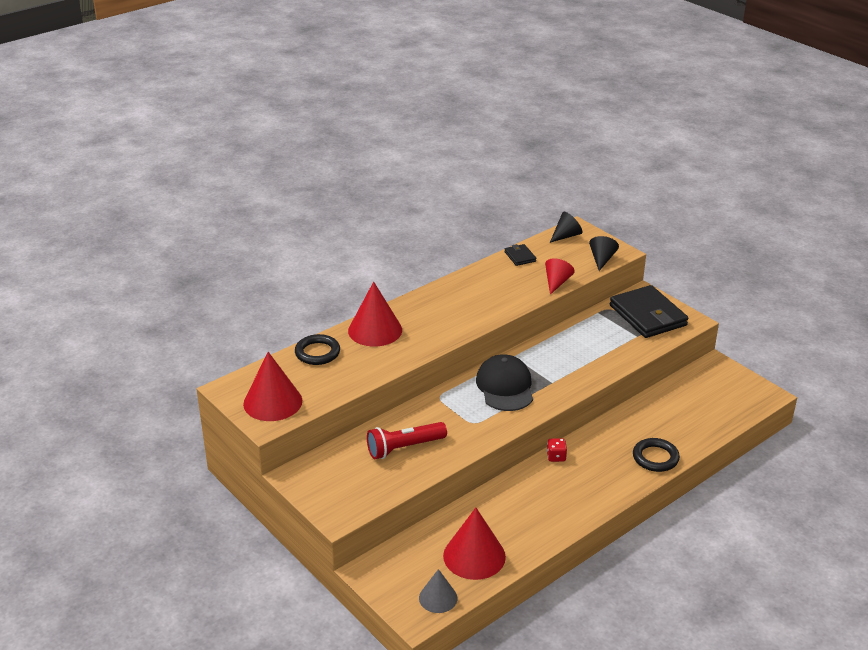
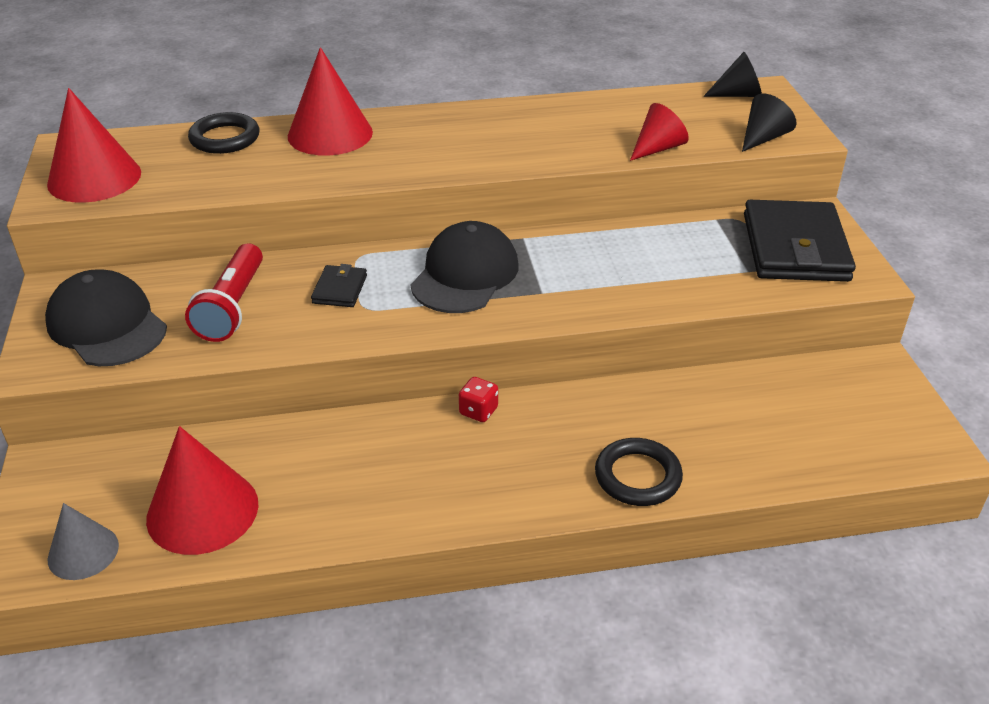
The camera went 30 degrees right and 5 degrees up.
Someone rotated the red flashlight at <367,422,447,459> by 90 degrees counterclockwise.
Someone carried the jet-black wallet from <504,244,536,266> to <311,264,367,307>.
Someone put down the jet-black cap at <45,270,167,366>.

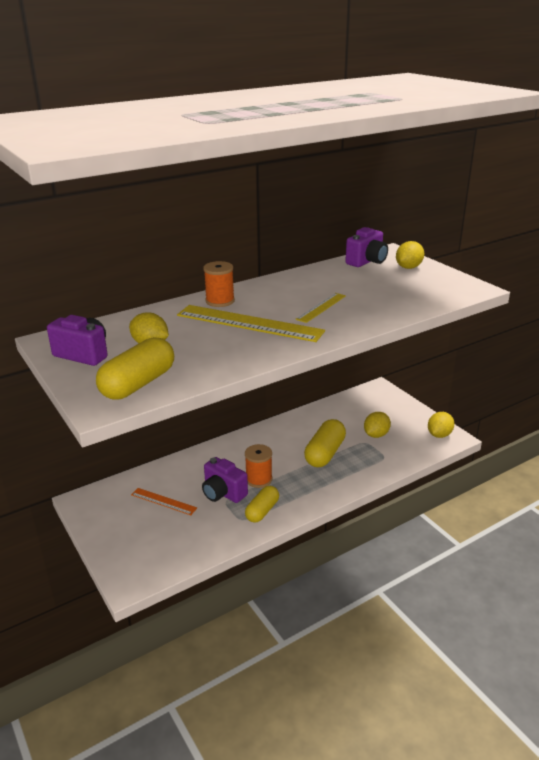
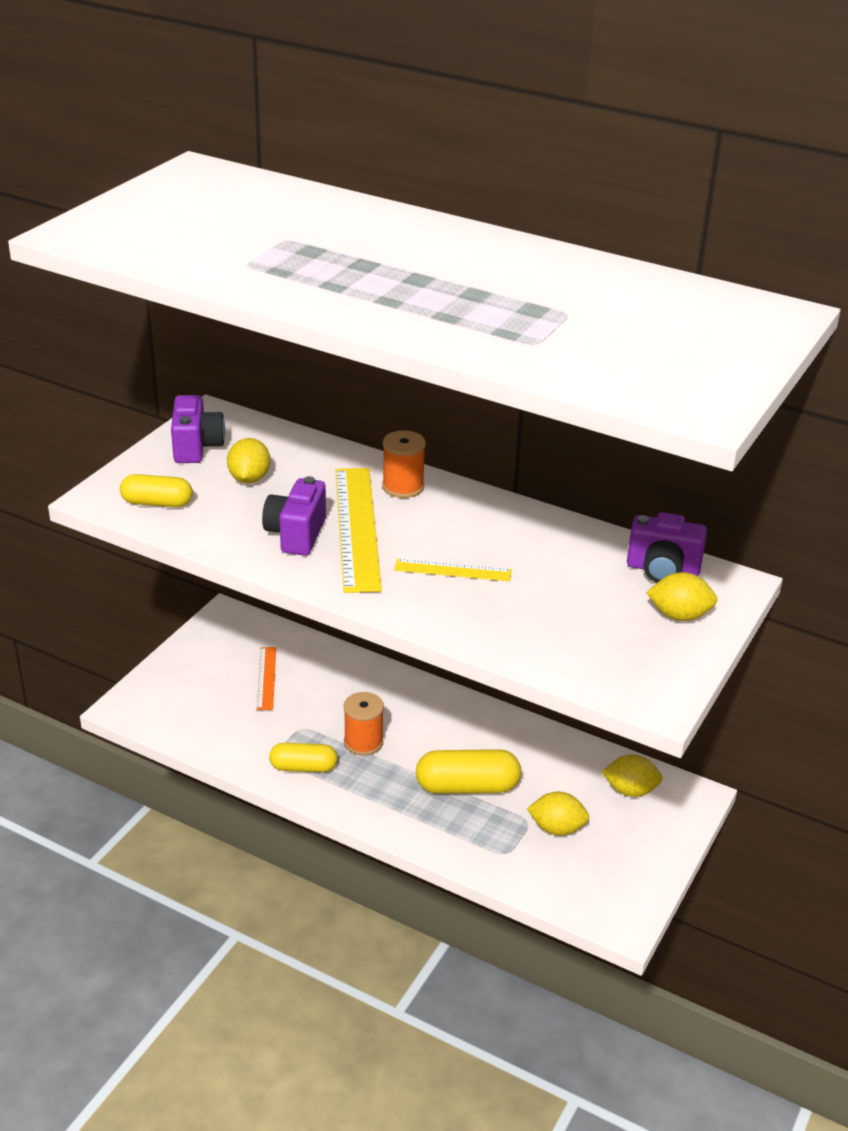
The camera went 60 degrees right and 5 degrees up.
Someone scaled the bright yellow pill shape at <96,337,174,400> by 0.66.
Someone carried the purple camera from <202,457,248,503> to <262,476,326,556>.
Someone carried the bright yellow citrus fruit from <428,412,454,438> to <602,755,663,797>.

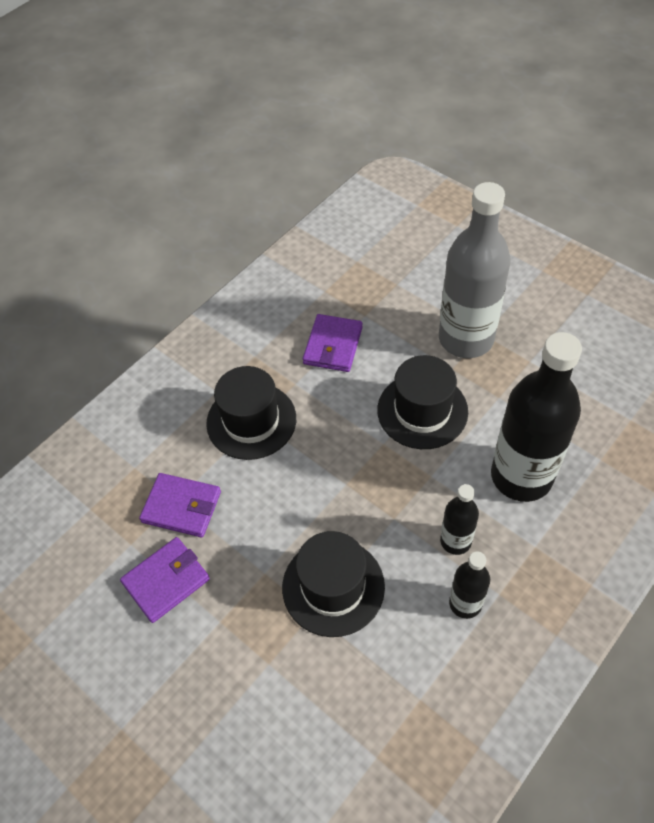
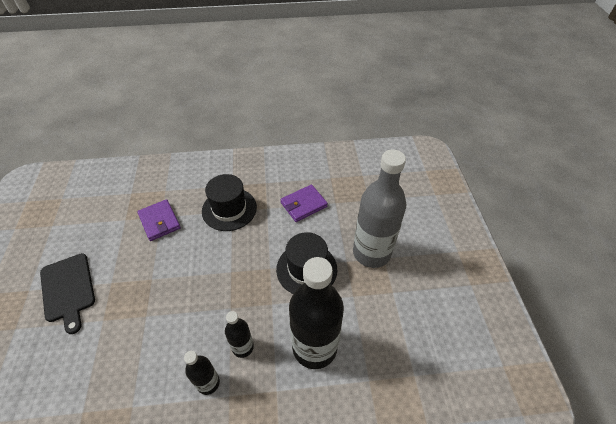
The camera went 40 degrees right and 5 degrees down.
Someone took away the purple wallet at <120,537,210,623>.
Someone took away the jet-black hat at <282,531,385,637>.
Someone put down the jet-black bread board at <40,253,95,334>.

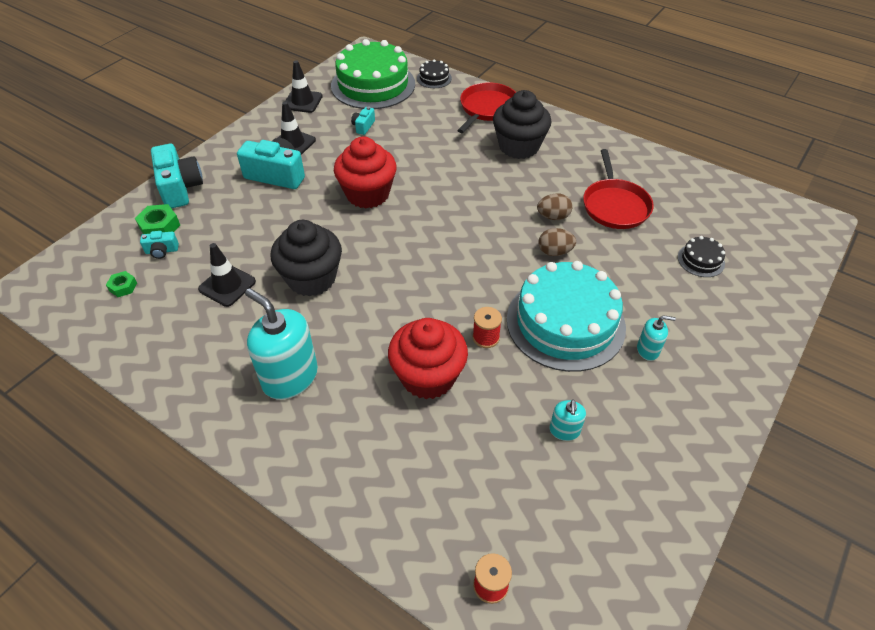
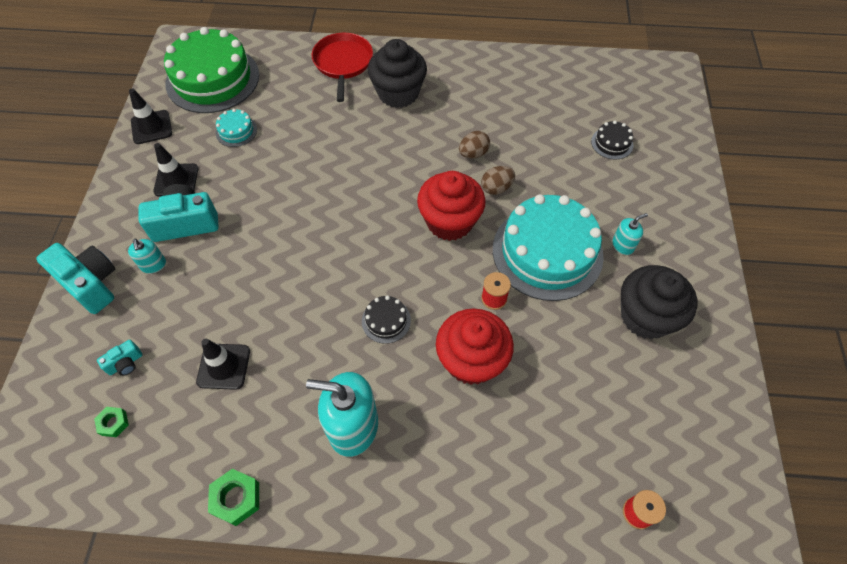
The camera went 30 degrees left and 10 degrees up.
Someone carried the emerald hexagon nut from <135,204,180,234> to <208,469,259,526>.
Someone carried the jet-black cupcake from <271,220,342,297> to <621,265,697,339>.
Someone carried the red cupcake from <334,136,397,208> to <417,171,486,241>.
Someone swapped the aqua camera at <351,107,375,135> for the aqua layer cake at <216,109,257,147>.
Someone carried the jet-black layer cake from <417,59,452,88> to <362,296,411,344>.
Someone carried the aqua soap pump from <549,399,586,441> to <128,238,166,274>.
Someone took away the red pan at <583,149,654,229>.

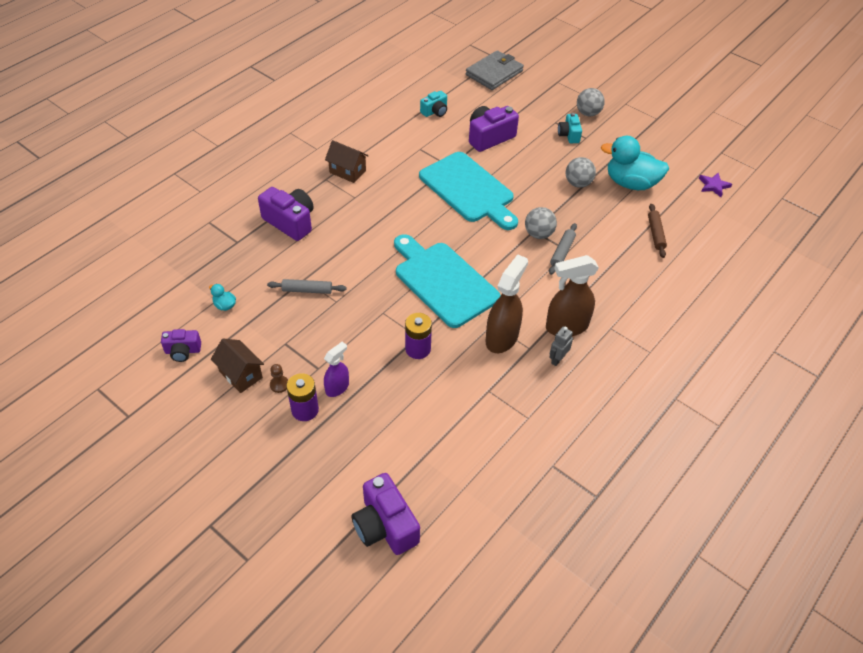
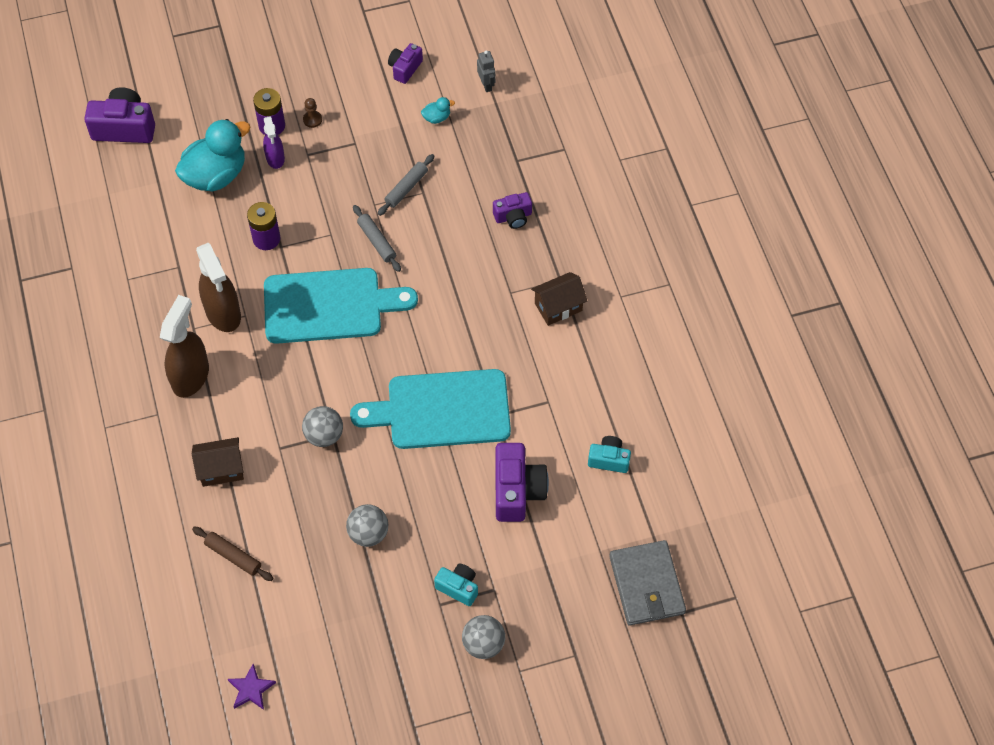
The camera went 125 degrees right and 10 degrees up.
Someone carried the dark brown cottage from <211,339,264,393> to <192,437,244,487>.
Someone scaled the purple camera at <258,187,314,241> by 0.58.
Someone rotated the aqua camera at <420,91,447,117> by 105 degrees clockwise.
Someone carried the grey rolling pin from <549,223,577,275> to <353,205,401,272>.
Someone carried the grey toy robot from <549,327,573,366> to <477,50,496,92>.
Someone carried the aqua duck from <601,136,669,190> to <175,119,251,192>.

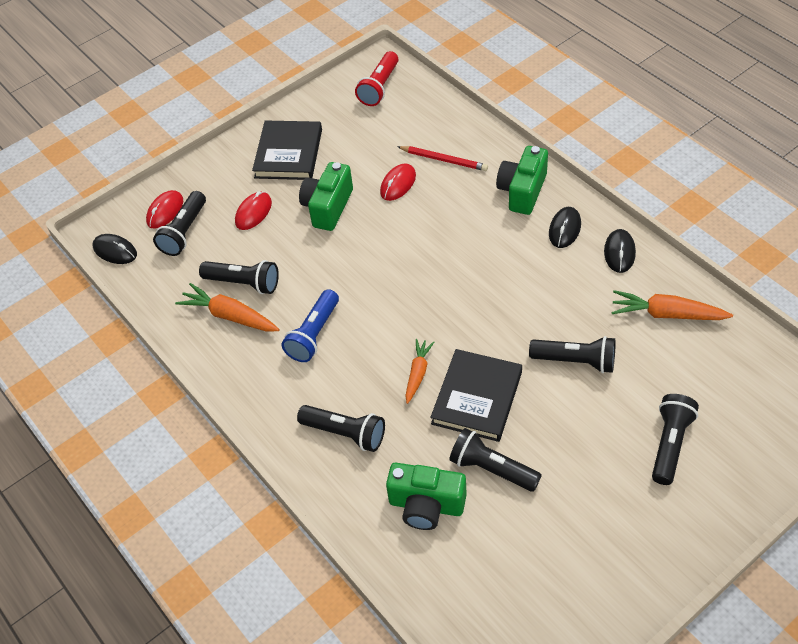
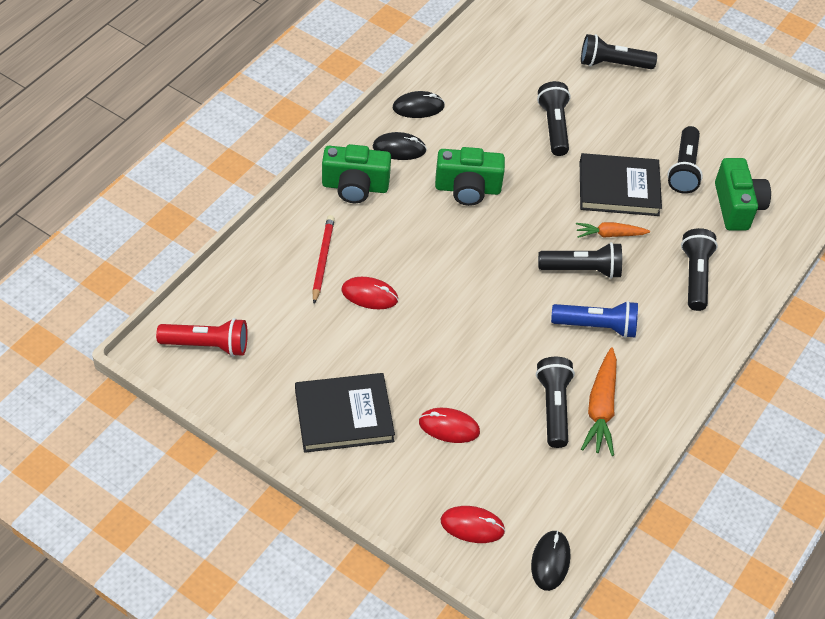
The camera went 115 degrees left and 0 degrees up.
Someone carried the jet-black flashlight from <153,191,206,256> to <538,242,622,279>.
Someone carried the emerald camera from <299,162,353,231> to <435,147,505,206>.
Someone took away the bright orange carrot at <612,290,733,320>.

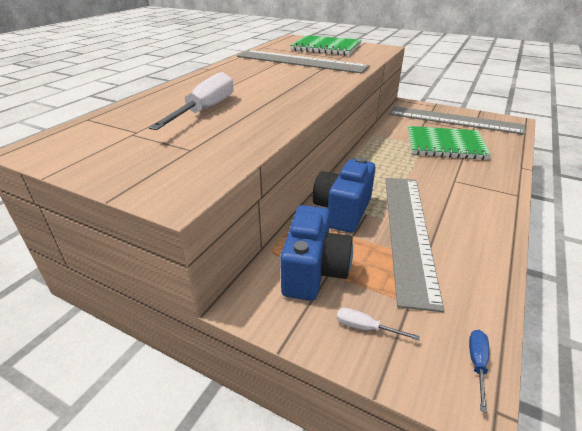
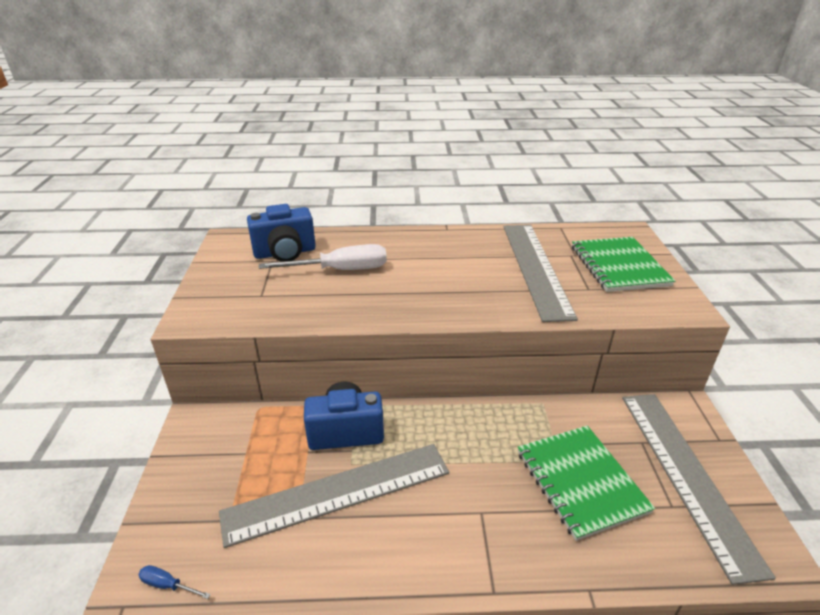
The camera went 60 degrees right and 0 degrees up.
Someone carried the cobalt camera from <280,205,353,301> to <247,204,316,262>.
Someone took away the pure white hand screwdriver at <337,308,420,340>.
Someone rotated the cobalt hand screwdriver at <469,330,489,413> by 150 degrees counterclockwise.

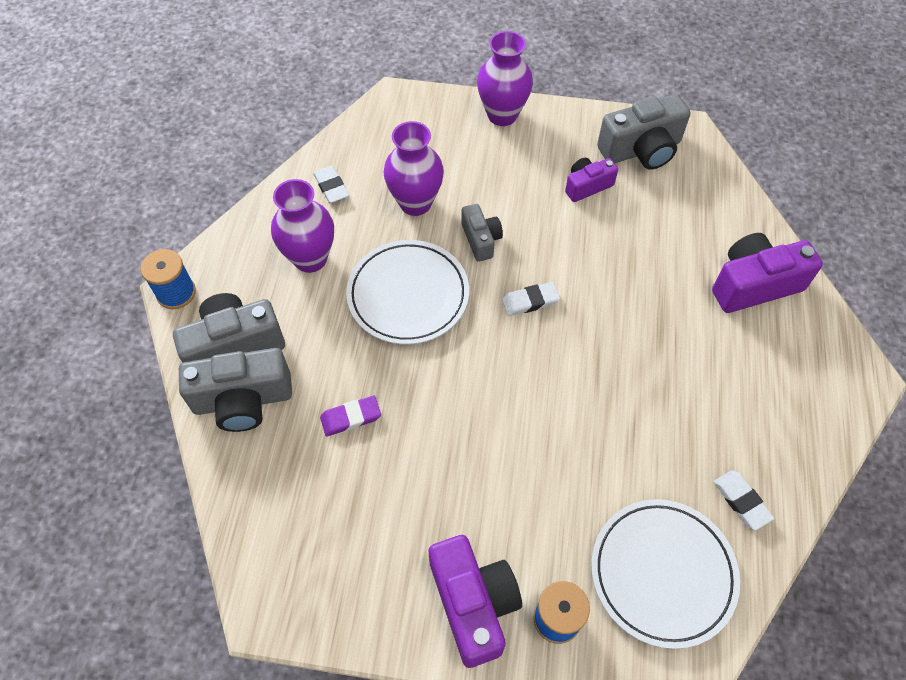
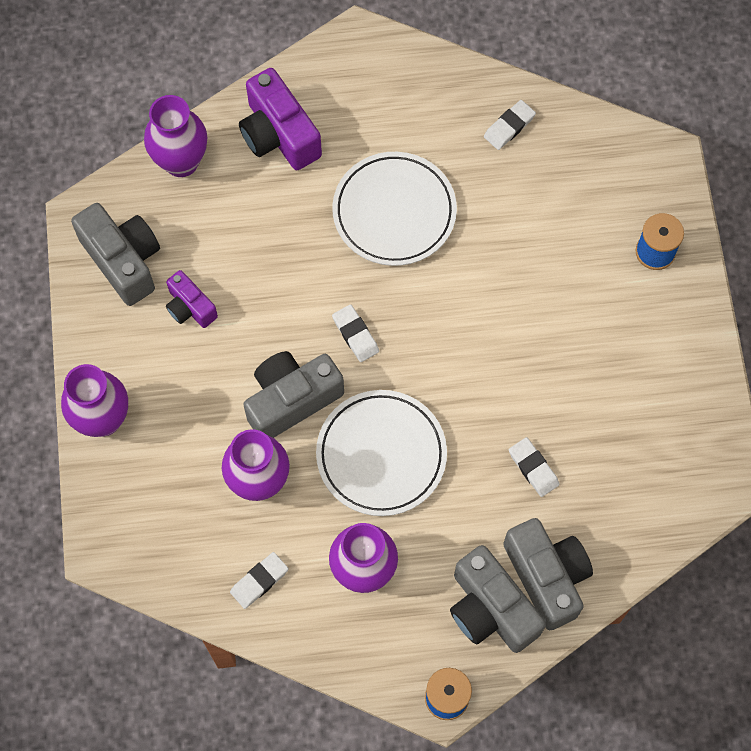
The camera went 105 degrees left and 10 degrees up.
Someone repainted the purple pencil eraser at <320,396,381,436>, which became the pure white pencil eraser at <509,437,560,497>.
Someone took away the purple camera at <429,535,522,668>.
Someone scaled the grey camera at <461,204,503,262> by 1.73.
Someone carried the pure white plate from <591,499,740,649> to <332,152,457,266>.
Someone put down the purple vase at <144,95,207,177>.

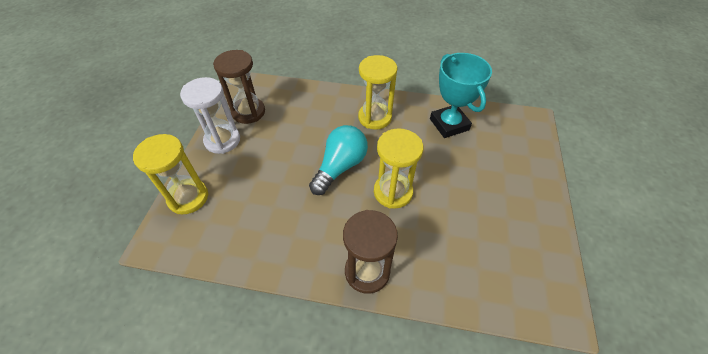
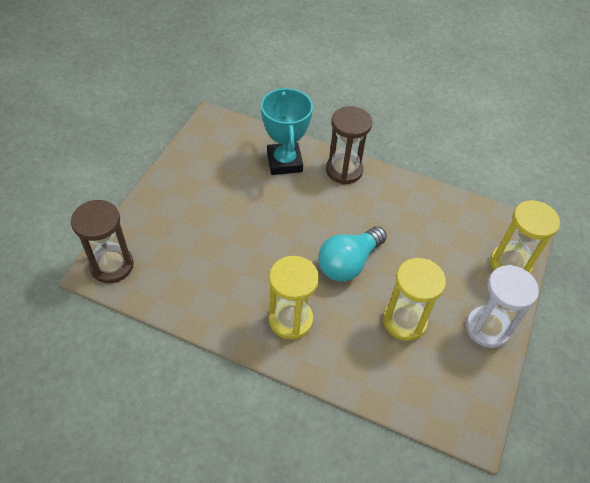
The camera went 170 degrees left and 0 degrees up.
Someone carried the dark brown sandglass from <213,50,265,124> to <71,200,134,283>.
Someone carried the bright yellow sandglass from <374,128,423,209> to <383,258,446,341>.
Someone carried the aqua award cup from <430,53,492,138> to <261,87,313,175>.

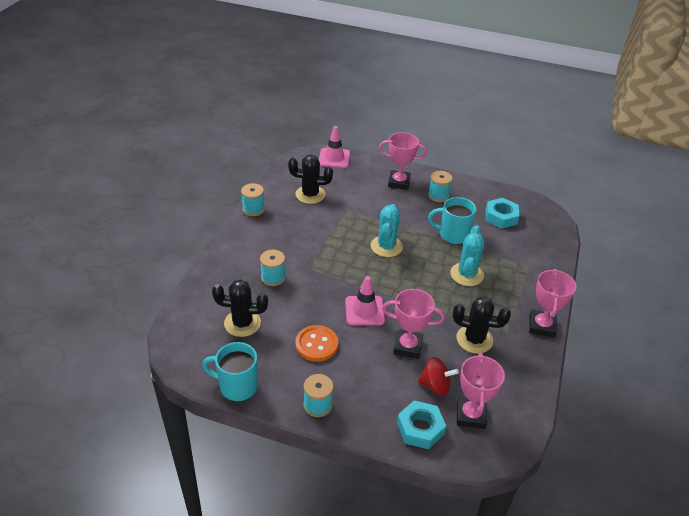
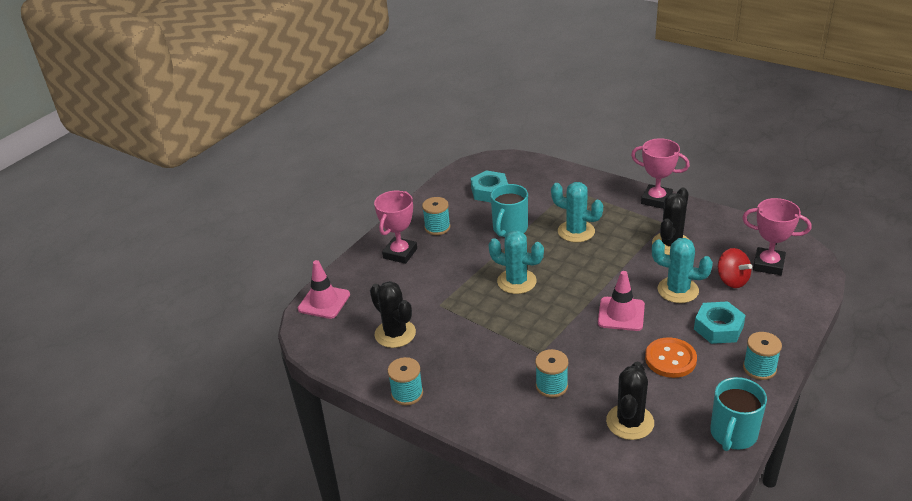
The camera went 70 degrees left and 5 degrees down.
Someone rotated the jet-black cactus at <288,154,333,204> by 60 degrees counterclockwise.
Someone swapped the rosy award cup at <382,289,445,359> for the aqua cactus at <652,238,713,303>.
Someone carried the aqua hexagon nut from <397,400,446,449> to <694,301,746,344>.
Someone rotated the red spinning top at <418,357,459,396> by 120 degrees clockwise.

